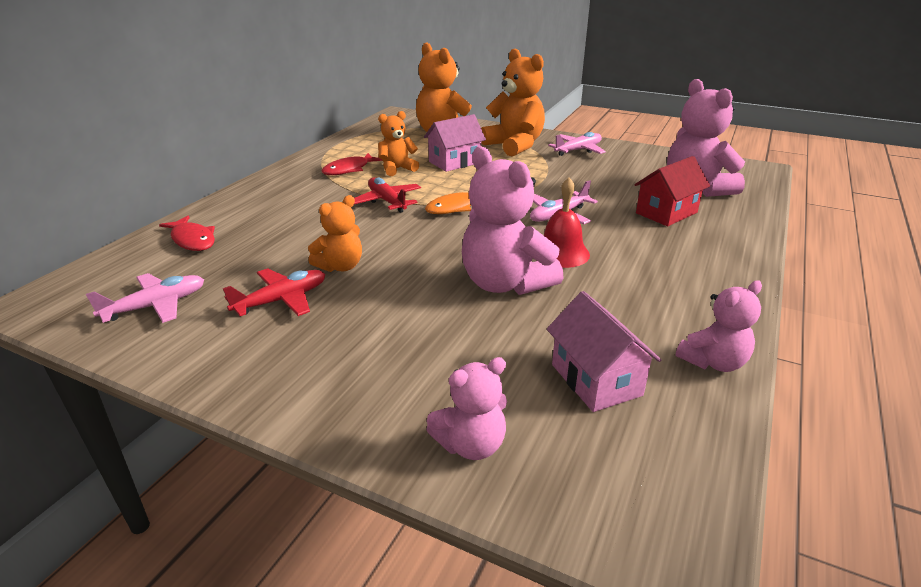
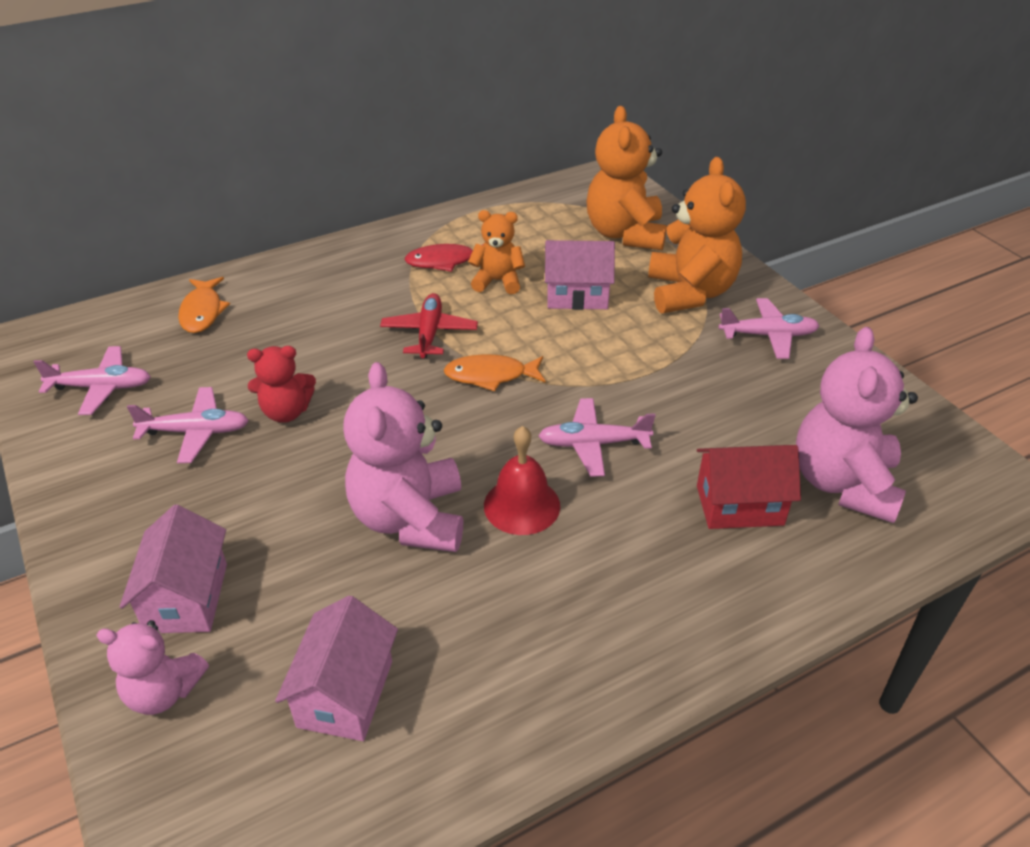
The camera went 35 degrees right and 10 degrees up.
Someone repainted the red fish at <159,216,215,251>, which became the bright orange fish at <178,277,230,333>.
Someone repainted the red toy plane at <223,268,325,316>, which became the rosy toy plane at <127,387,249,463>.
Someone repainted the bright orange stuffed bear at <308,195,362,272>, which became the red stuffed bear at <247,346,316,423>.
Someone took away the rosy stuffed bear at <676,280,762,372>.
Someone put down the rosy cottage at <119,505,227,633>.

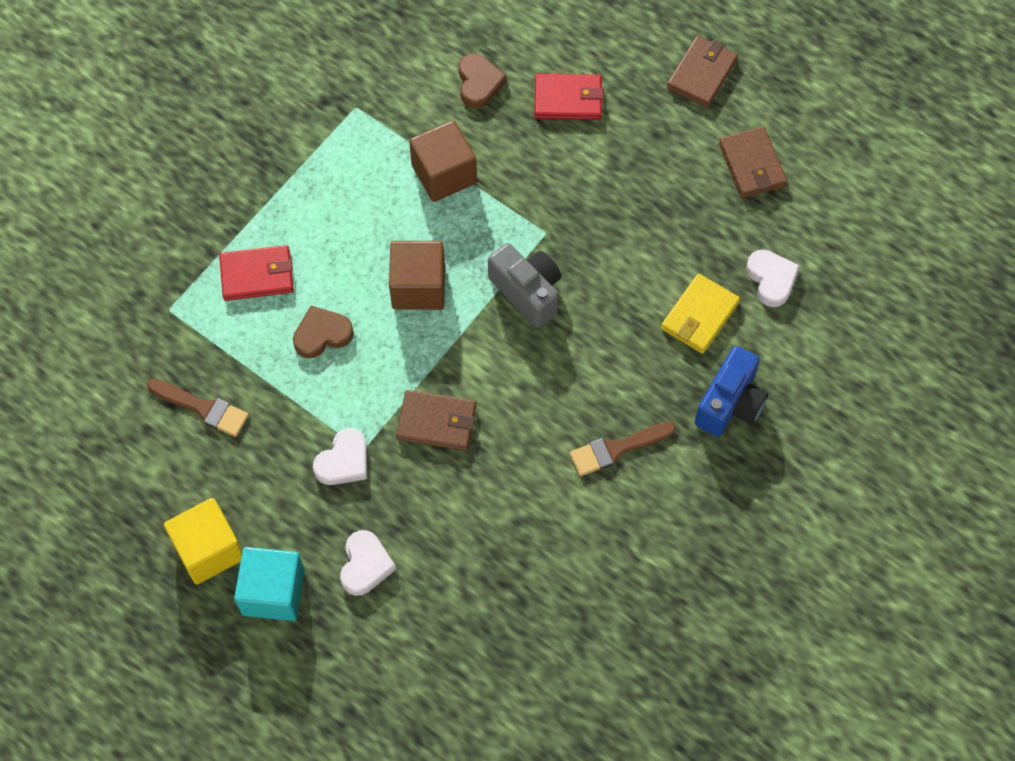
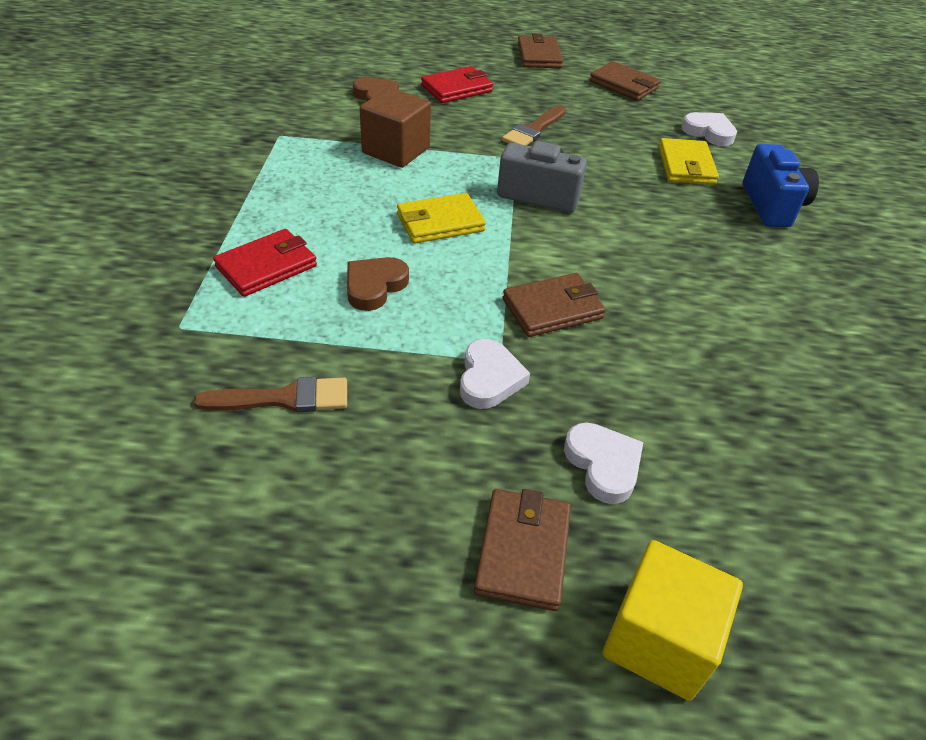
The camera went 35 degrees left and 20 degrees down.
Someone carried the bright yellow block from <164,498,242,584> to <603,540,743,701>.
Someone swapped the aqua block at <234,547,305,621> for the dark brown wallet at <474,489,571,611>.
Someone swapped the dark brown block at <389,241,445,310> for the bright yellow wallet at <397,193,486,244>.
Someone carried the dark brown brush from <570,422,676,476> to <502,105,566,146>.

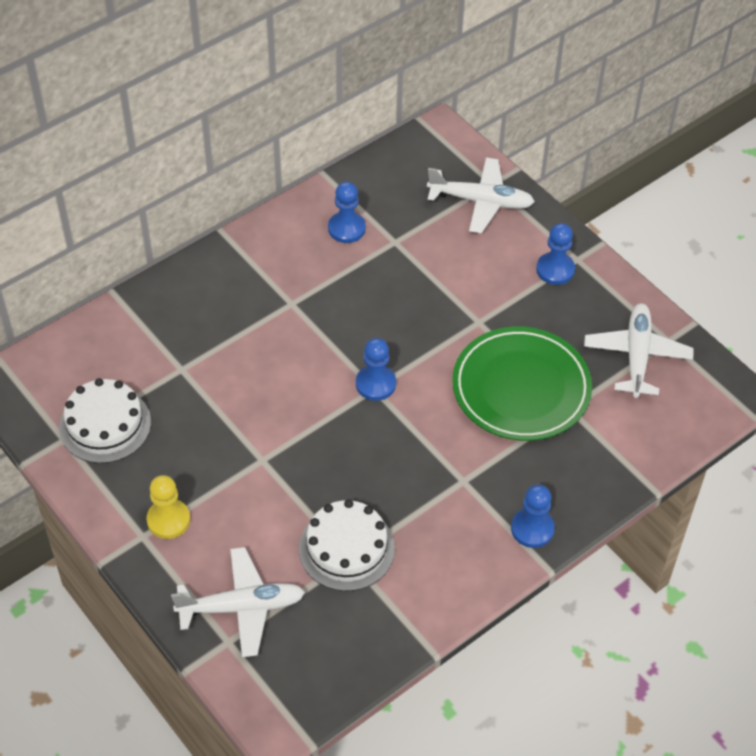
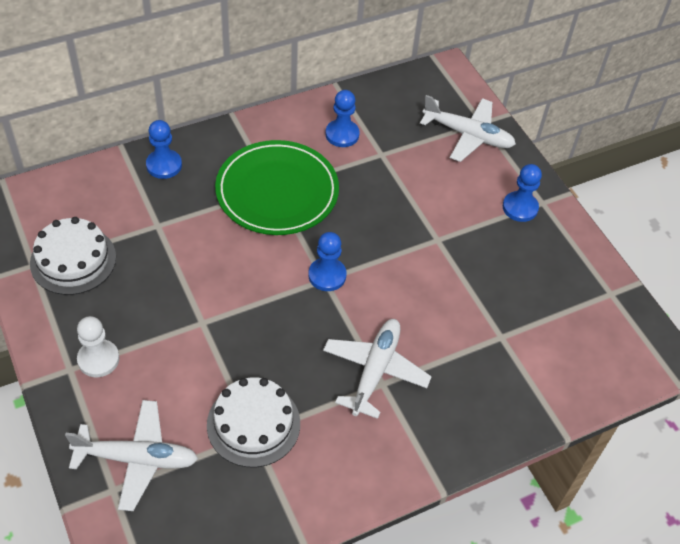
The camera went 10 degrees right and 0 degrees up.
Someone repainted the bright yellow game pawn at <147,475,190,539>, which became the pure white game pawn at <77,316,119,377>.
Someone carried the emerald plate from <452,326,592,441> to <215,140,339,235>.
Someone carried the cobalt game pawn from <511,484,555,548> to <146,120,182,179>.
Someone carried the pure white toy plane from <584,303,694,398> to <323,319,432,419>.

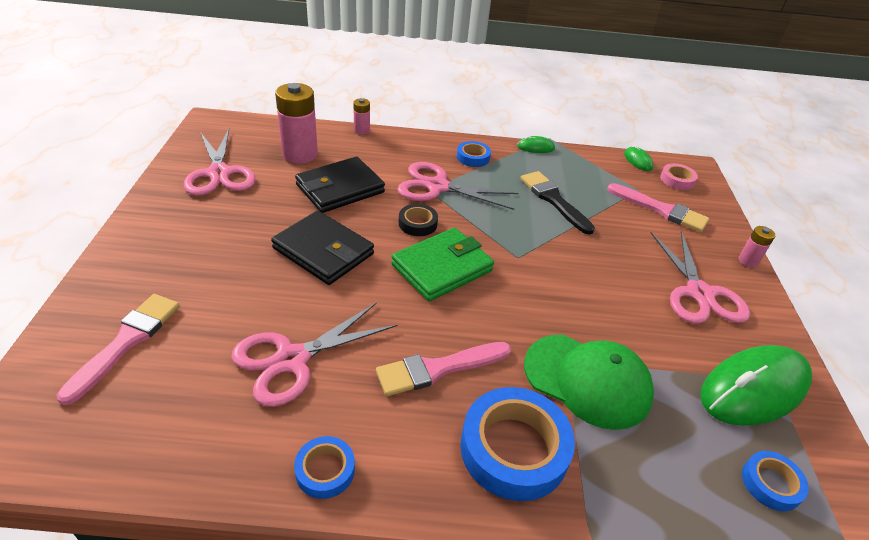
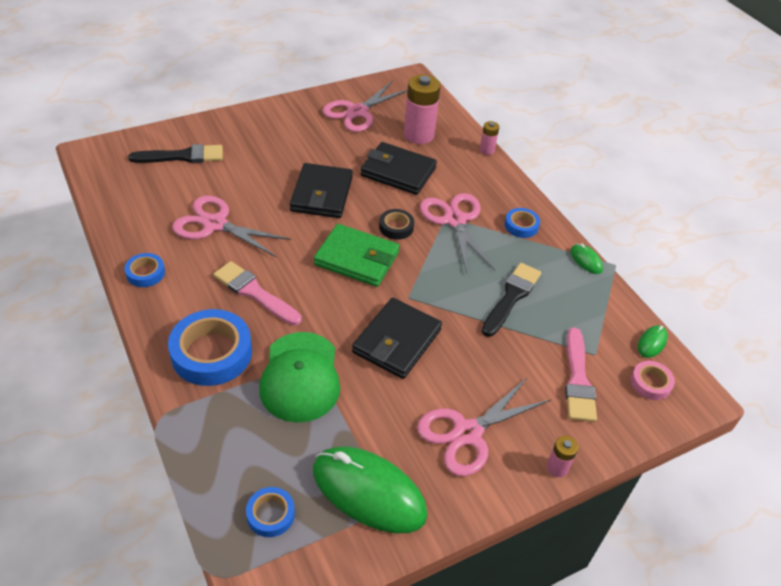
The camera went 60 degrees right and 5 degrees up.
Someone repainted the rosy brush at <57,294,180,405>, which became the jet-black brush at <128,144,223,163>.
Someone put down the jet-black wallet at <352,298,442,379>.

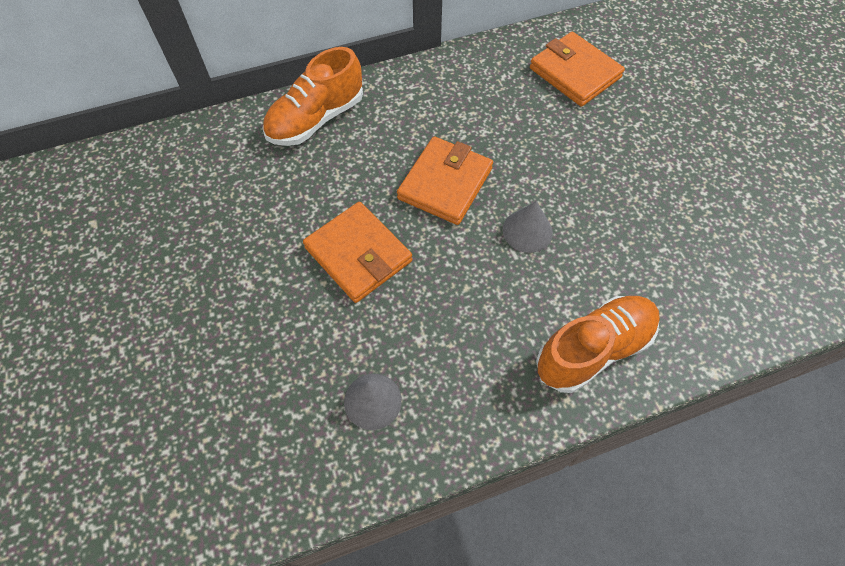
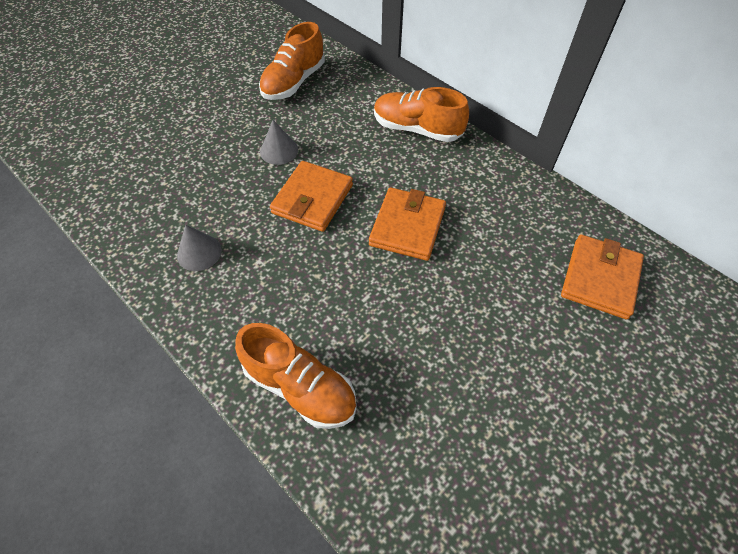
The camera went 65 degrees right and 5 degrees down.
Someone rotated the bright orange wallet at <397,136,493,225> by 75 degrees counterclockwise.
Someone carried the grey cone from <503,201,553,253> to <260,120,298,165>.
Someone put down the bright orange shoe at <259,22,325,100>.

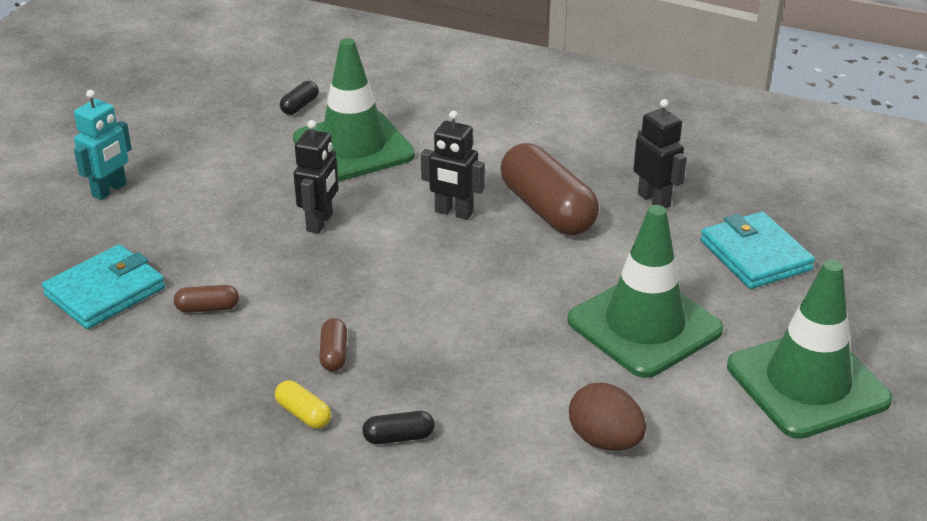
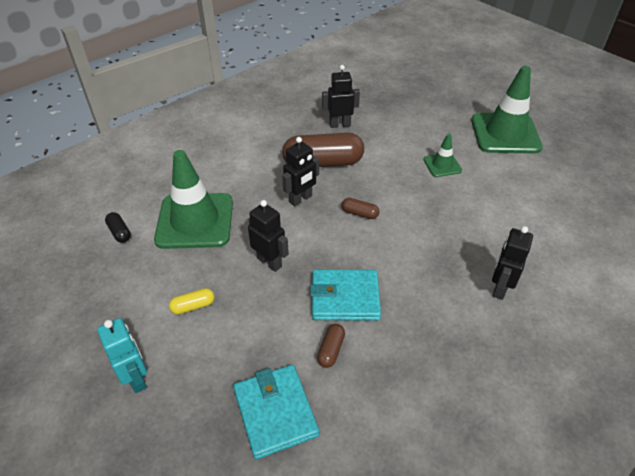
The camera went 65 degrees left and 10 degrees up.
Someone carried the bright yellow pill shape from <275,380,331,429> to <169,288,215,315>.
Someone carried the dark brown pill shape from <319,318,347,371> to <342,198,380,219>.
Someone swapped the jet-black pill shape at <362,411,434,444> for the jet-black toy robot at <492,226,533,300>.
Someone scaled the emerald traffic cone at <567,205,723,378> by 0.48.
Someone took away the dark brown toy egg at <569,382,646,451>.
Someone carried the aqua wallet from <700,212,815,289> to <310,270,381,321>.

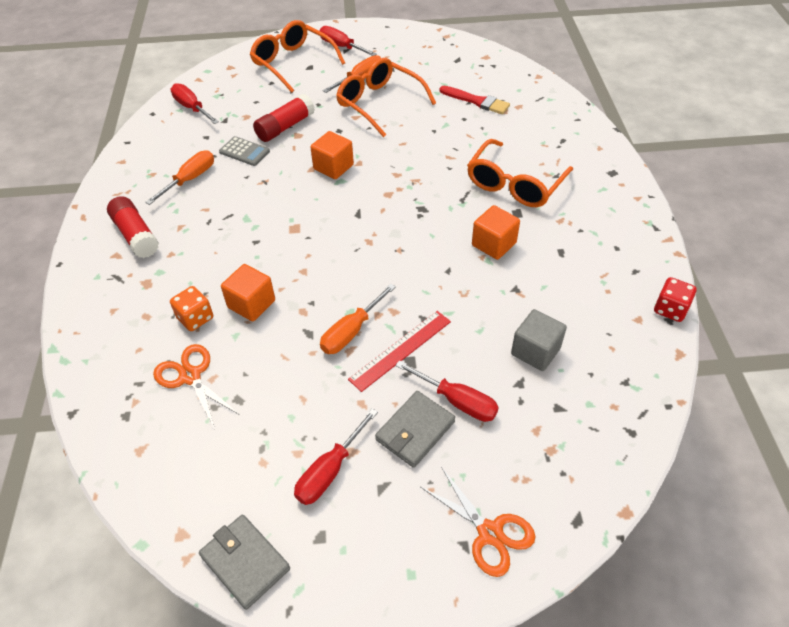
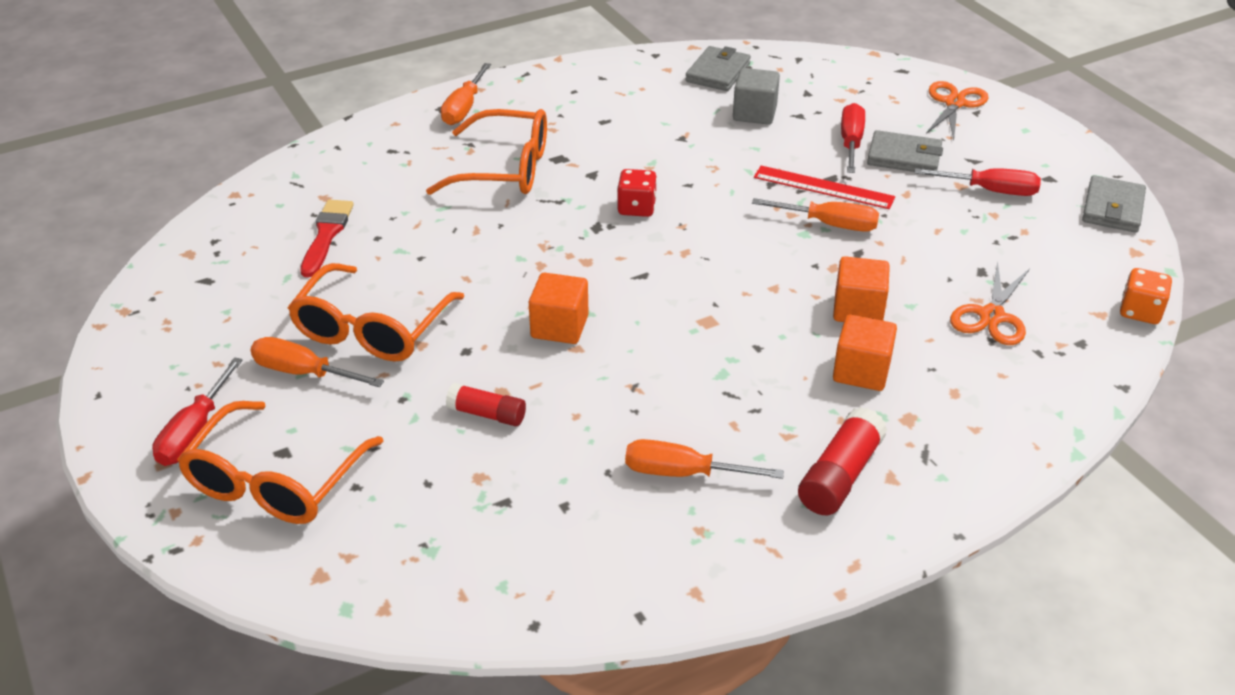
The camera went 115 degrees left and 10 degrees down.
Someone took away the red hand screwdriver at <170,83,219,124>.
Someone carried the bright orange dice from <170,286,213,331> to <1120,268,1172,324>.
Someone took away the grey pocket calculator at <219,136,270,166>.
Someone scaled the red glue stick at <253,94,315,142> by 0.66.
Someone carried the bright orange block from <472,205,520,260> to <833,314,897,391>.
Someone carried the red dice from <654,277,697,322> to <617,169,657,217>.
Someone put down the bright orange hand screwdriver at <441,63,491,125>.
Someone put down the grey wallet at <685,46,751,91>.

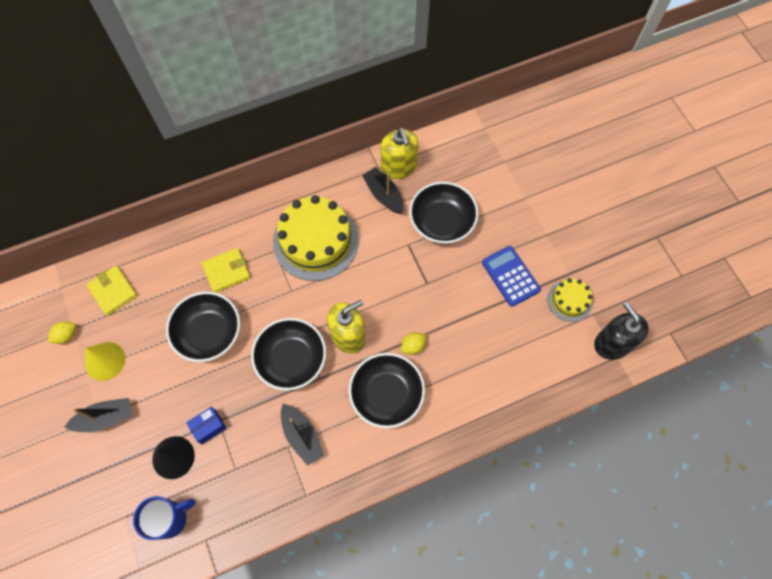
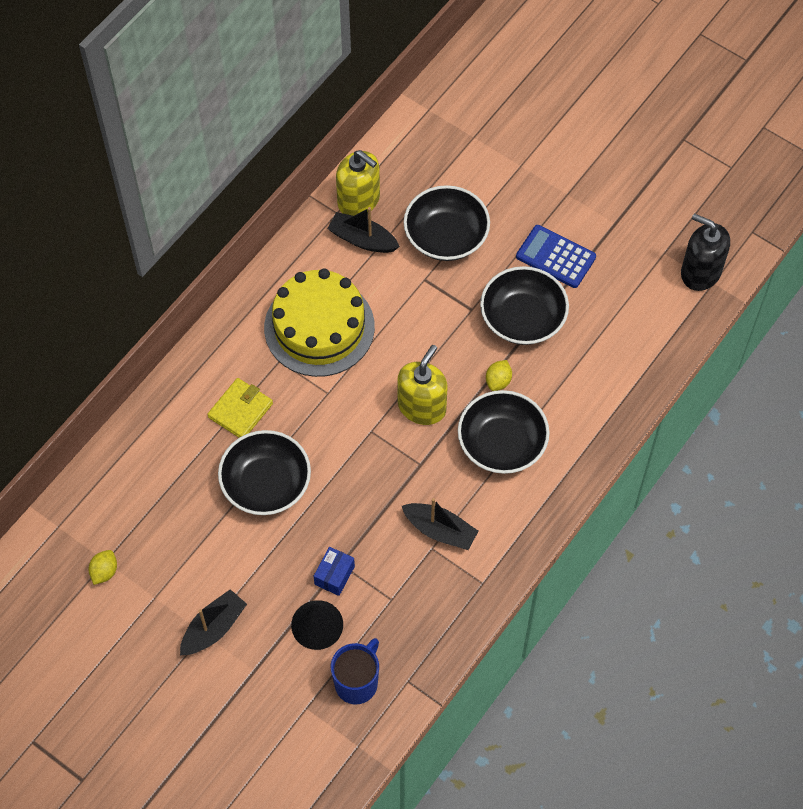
The camera went 30 degrees left and 5 degrees down.
Someone took away the bright yellow cone at <85,342,125,381>.
Someone took away the bright yellow wallet at <86,266,138,316>.
Someone carried the jet-black serving bowl from <251,318,326,391> to <480,266,569,345>.
Someone took away the bright yellow layer cake at <547,278,593,322>.

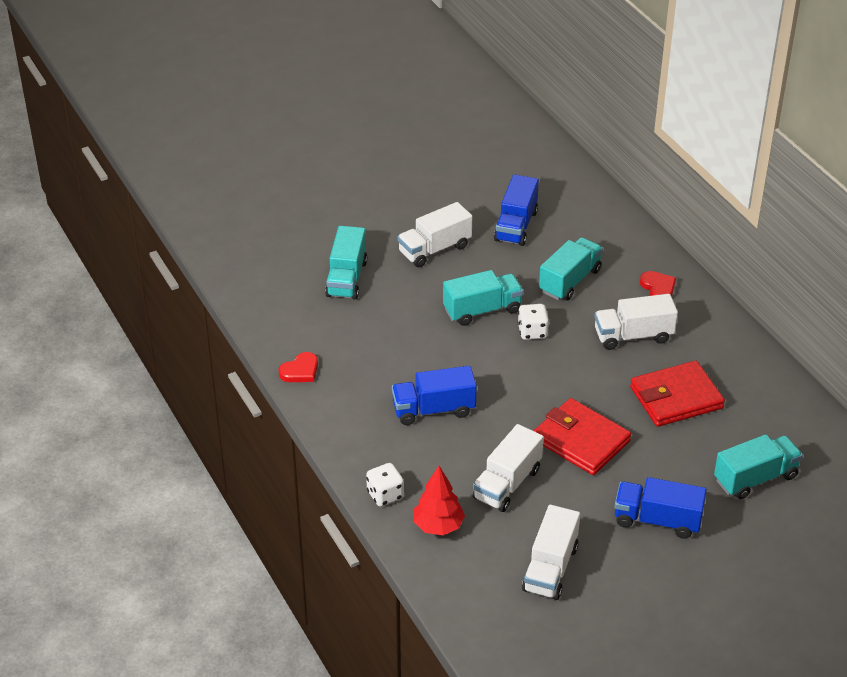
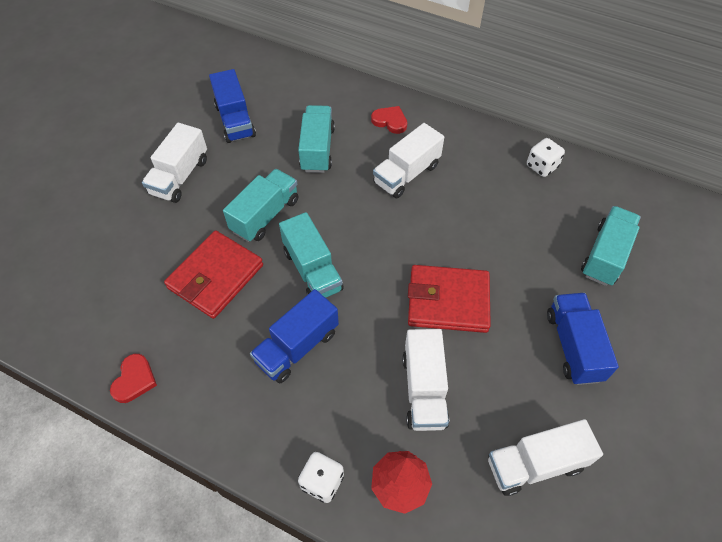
The camera went 35 degrees left and 15 degrees up.
Someone carried the aqua truck from <325,226,367,299> to <279,212,344,298>.
Someone carried the pure white dice from <518,304,549,340> to <527,138,565,177>.
Someone rotated the pure white truck at <522,505,580,600> by 90 degrees clockwise.
Someone rotated the cobalt truck at <615,477,707,539> by 105 degrees clockwise.
Someone carried the red wallet from <630,361,725,427> to <164,231,263,319>.

